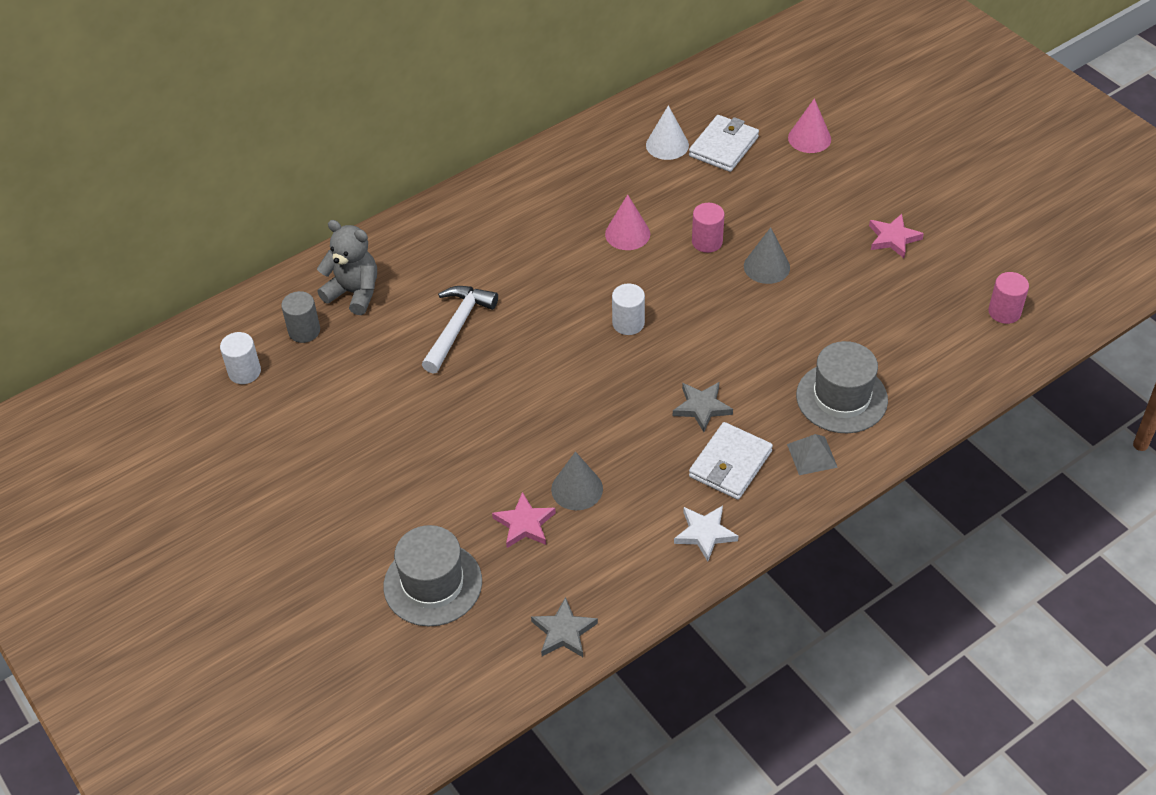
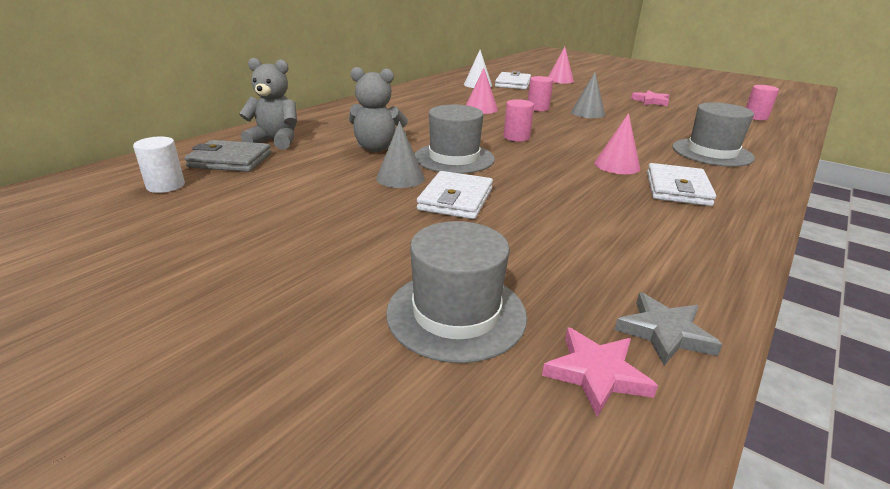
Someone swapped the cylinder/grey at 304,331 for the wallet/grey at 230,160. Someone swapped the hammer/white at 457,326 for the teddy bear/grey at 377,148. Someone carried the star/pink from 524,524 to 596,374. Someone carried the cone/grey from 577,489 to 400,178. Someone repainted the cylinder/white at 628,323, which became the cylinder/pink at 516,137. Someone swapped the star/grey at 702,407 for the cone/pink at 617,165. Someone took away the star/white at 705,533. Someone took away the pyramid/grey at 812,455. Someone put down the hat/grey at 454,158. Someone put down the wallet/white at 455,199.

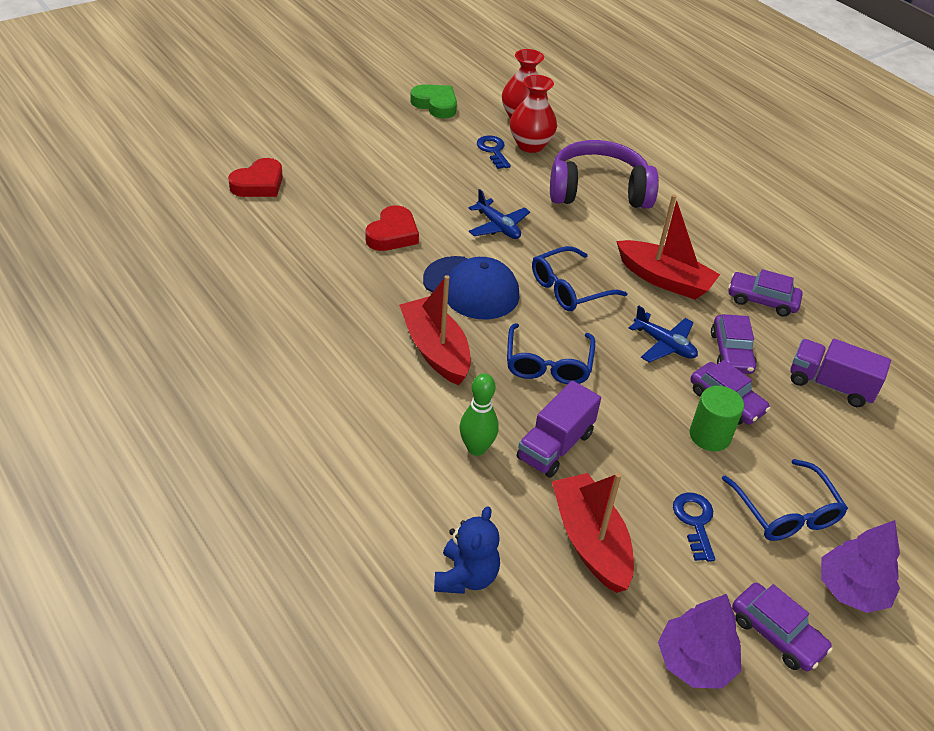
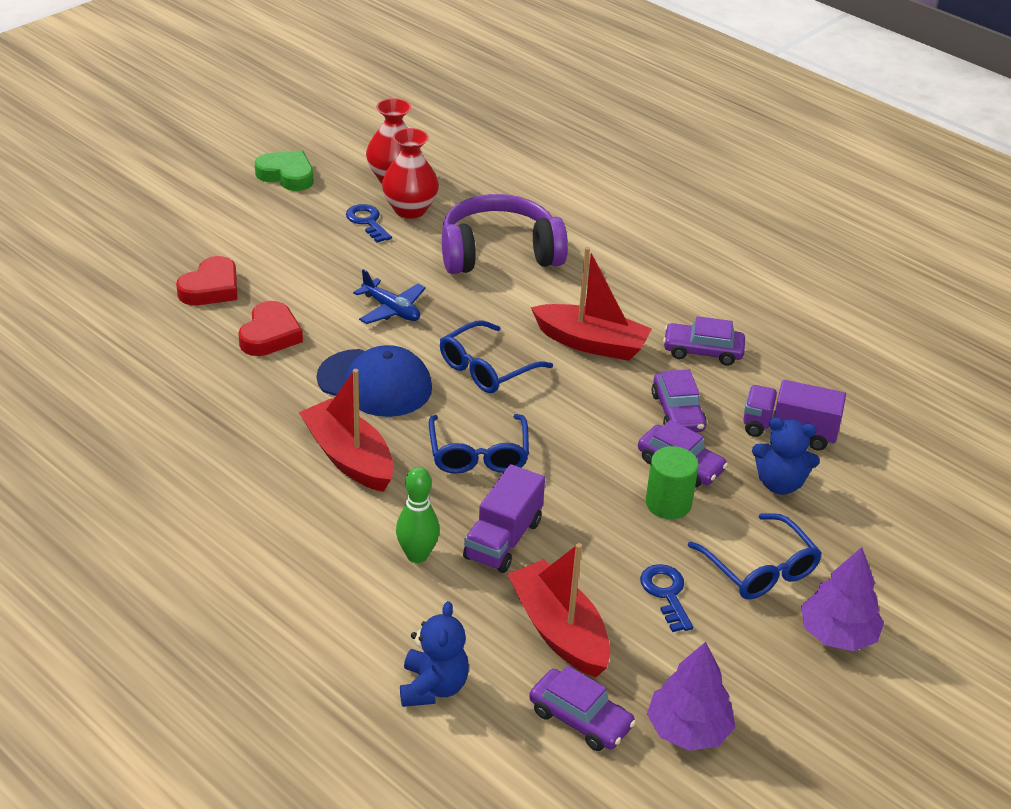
Someone carried the heart/red from 259,184 to 211,288. Someone took away the plane/blue at 664,345. Someone carried the car/purple from 776,633 to 580,719. Someone put down the teddy bear/blue at 779,484.

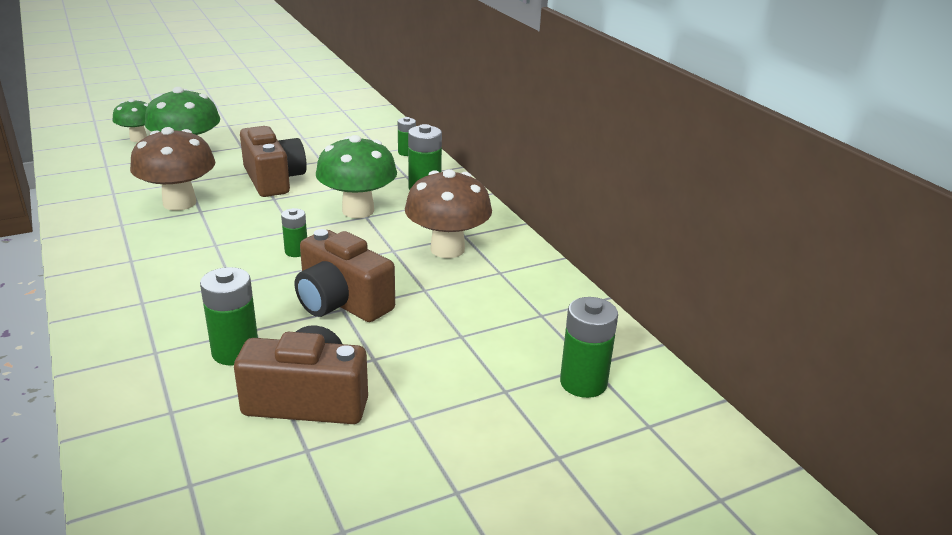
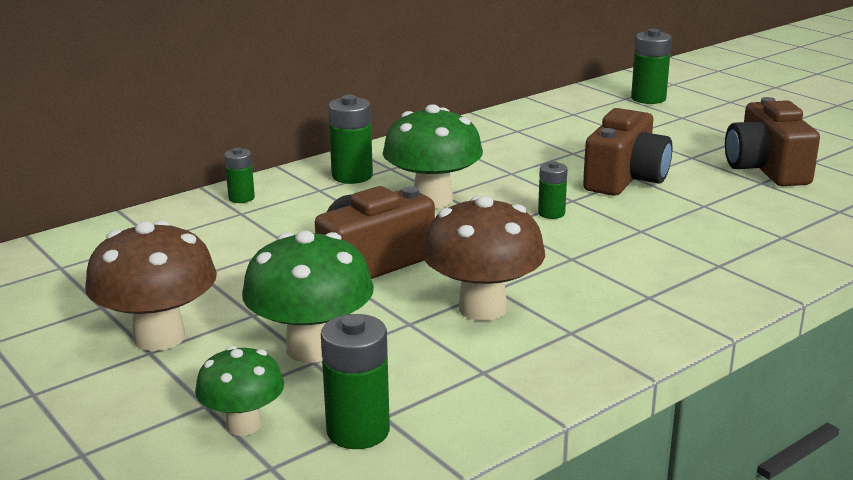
Someone carried the battery/green from 235,352 to 358,431. Someone carried the mushroom/brown from 447,249 to 159,337.

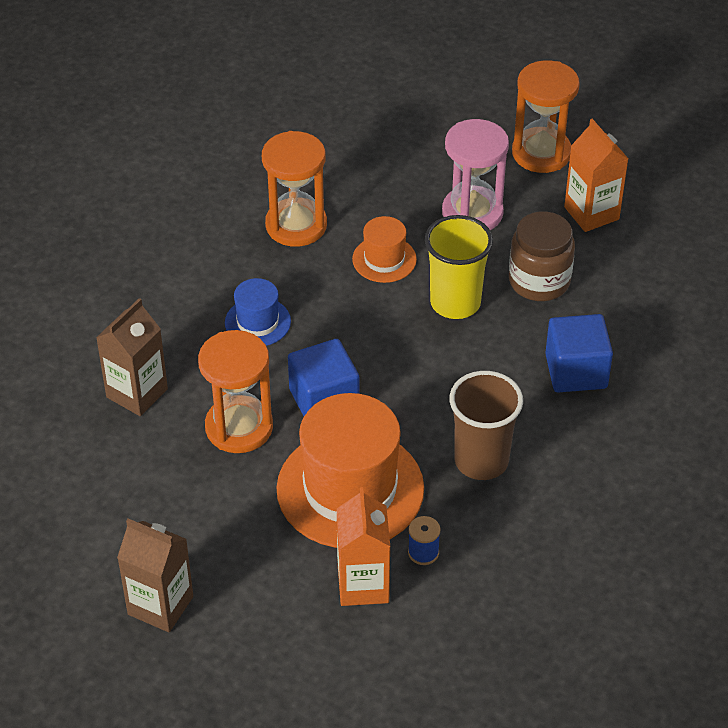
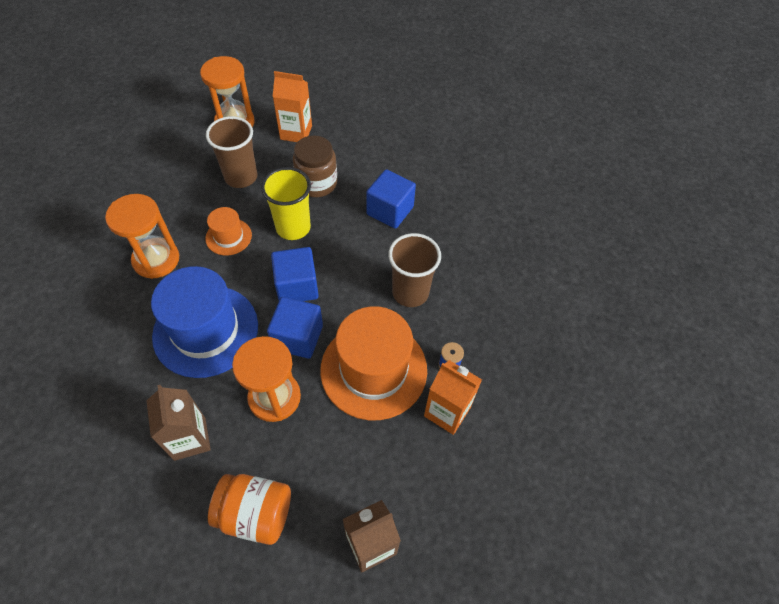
Someone scaled the hat/blue at 257,322 by 2.06. Someone swapped the hourglass/pink at 472,213 for the cup/brown at 241,177. Someone put down the jar/orange at 255,513. Someone put down the cube/blue at 297,286.

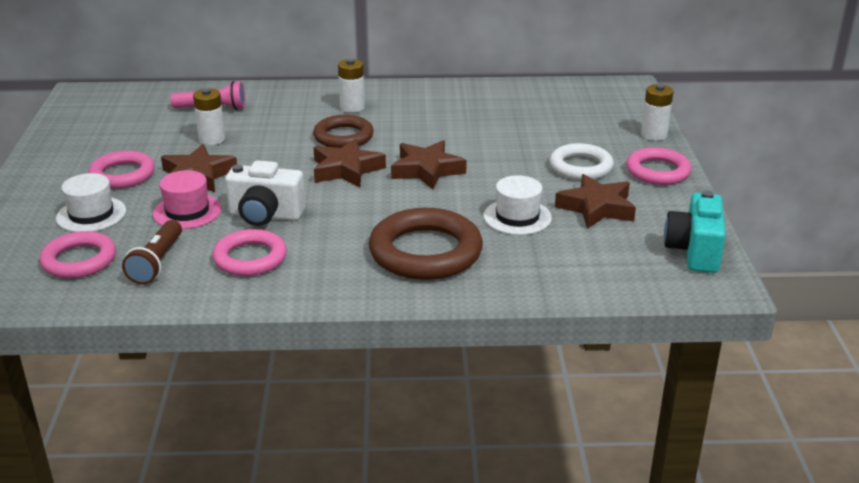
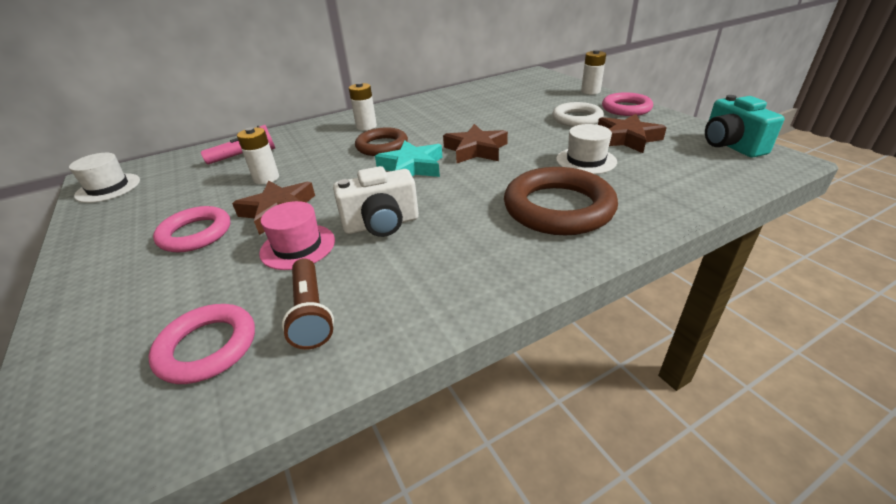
Someone carried the hat/white from 91,214 to 108,188. Someone took away the ring/pink at 250,258. Someone repainted the star/brown at 346,169, which became the star/turquoise at 412,167.

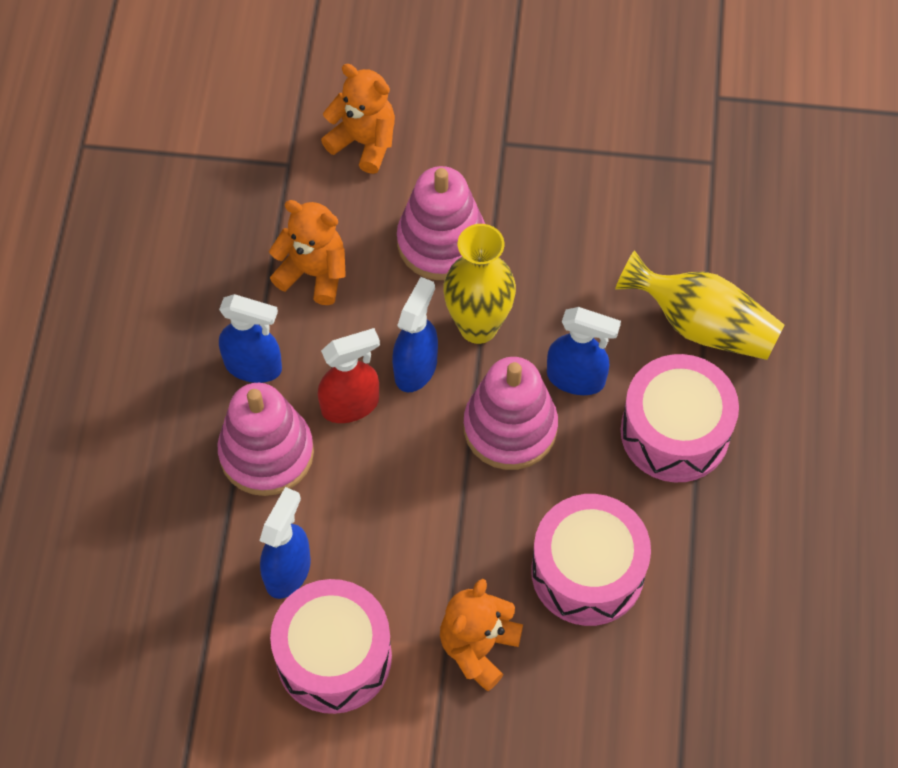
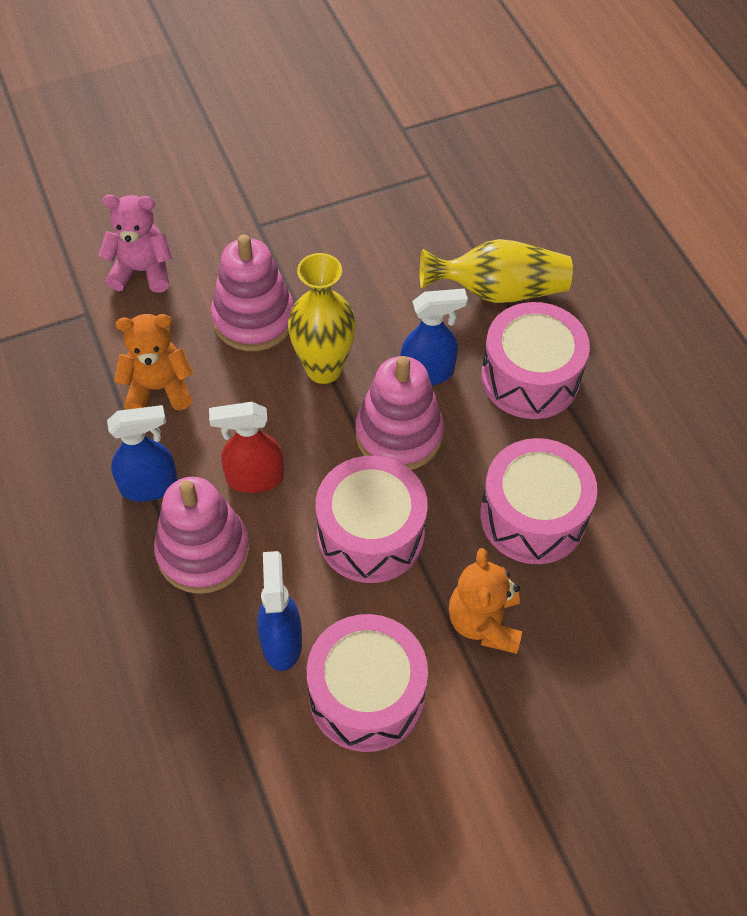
Someone rotated the spray bottle/red at 351,405 by 135 degrees counterclockwise. Someone repainted the teddy bear/orange at 364,142, which became the teddy bear/pink at 142,271. Someone took away the spray bottle/blue at 416,367. Someone put down the drum/pink at 370,534.

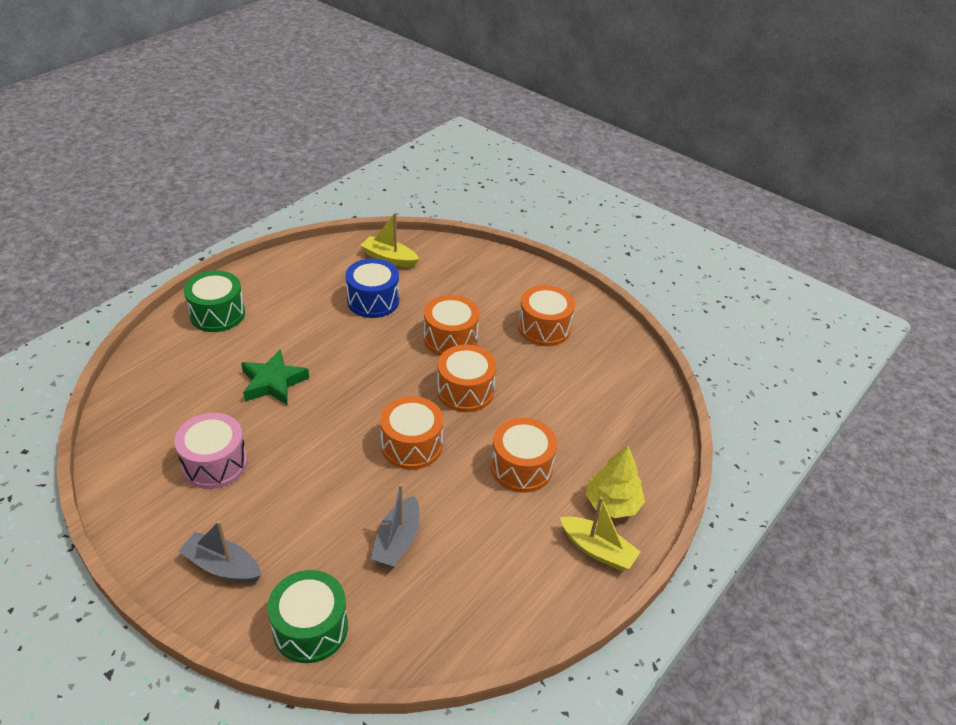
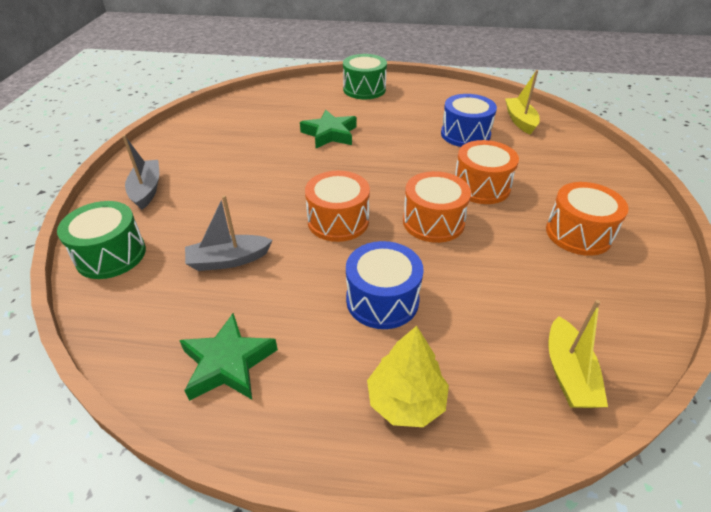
Someone took away the drum/pink at 215,463. Someone repainted the drum/orange at 521,467, which became the drum/blue at 382,300. Someone carried the boat/yellow from 597,550 to 568,373. Someone put down the star/green at 228,363.

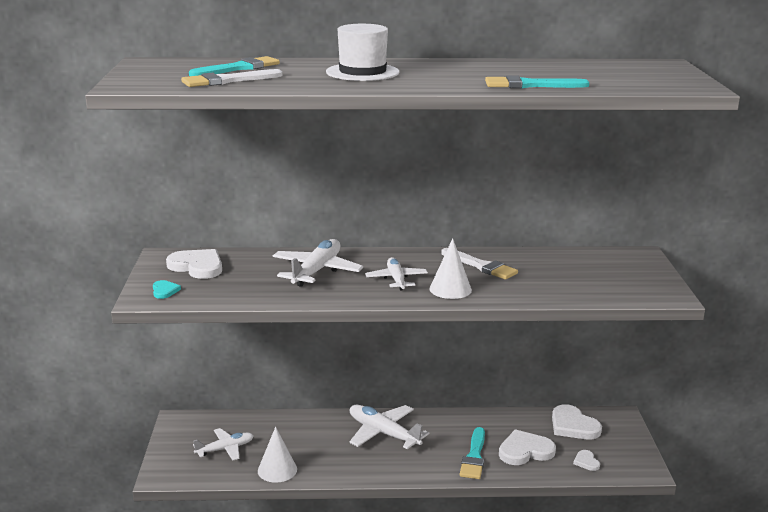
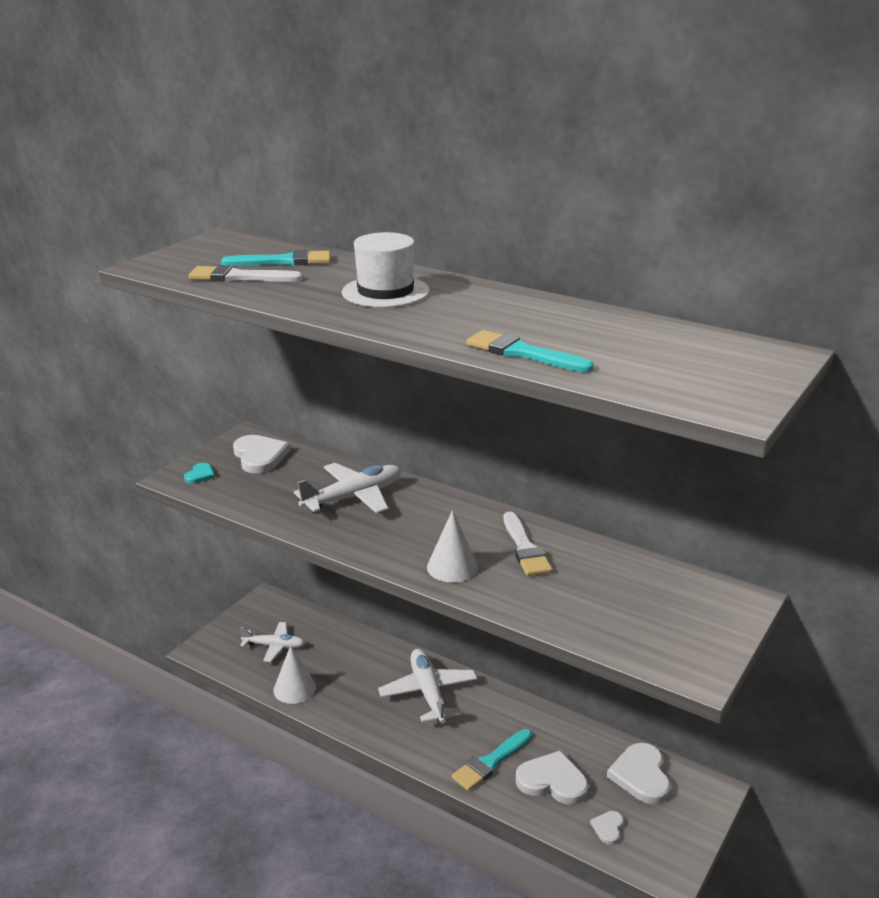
Someone took away the plane/white at 396,279.

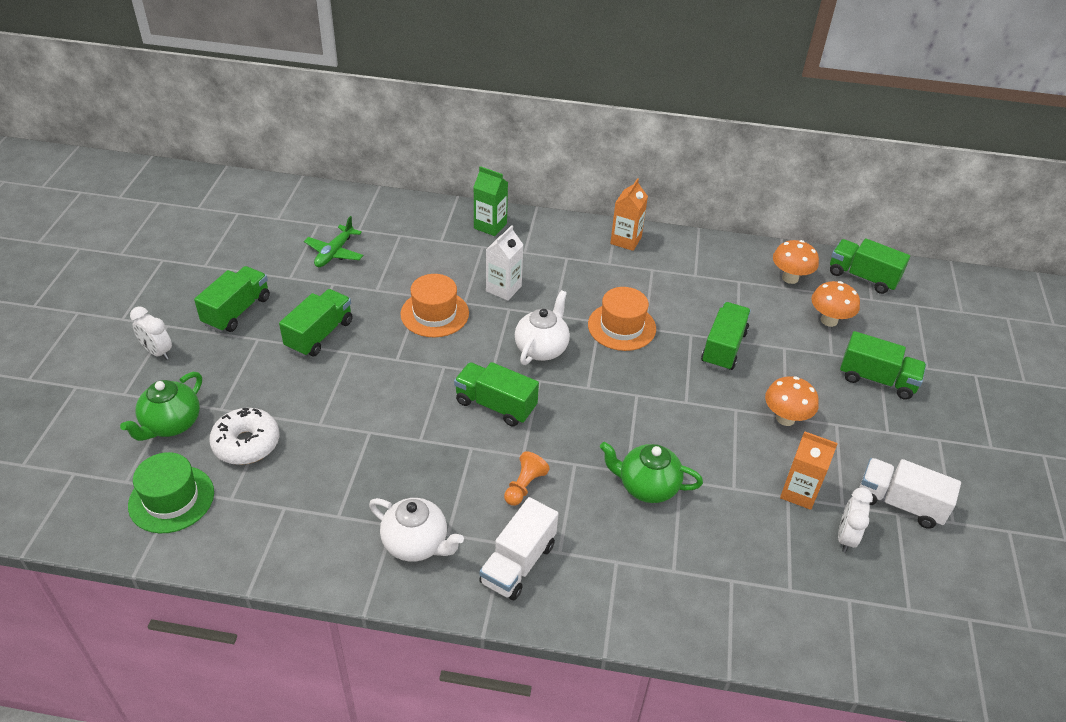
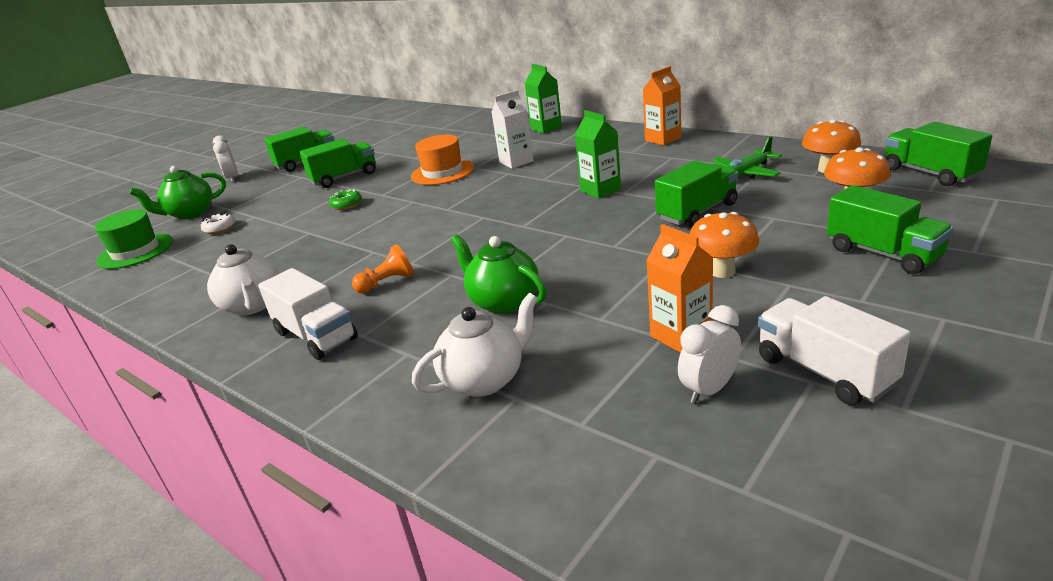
Someone scaled the donut/white at 246,443 by 0.55. Someone carried the plane/green from 334,253 to 745,173. Someone took away the truck/green at 495,405. Someone rotated the truck/white at 518,563 by 105 degrees counterclockwise. Someone carried the teapot/white from 542,348 to 484,380. Someone swapped the hat/orange at 621,327 for the carton/green at 600,190. Someone put down the donut/green at 346,205.

